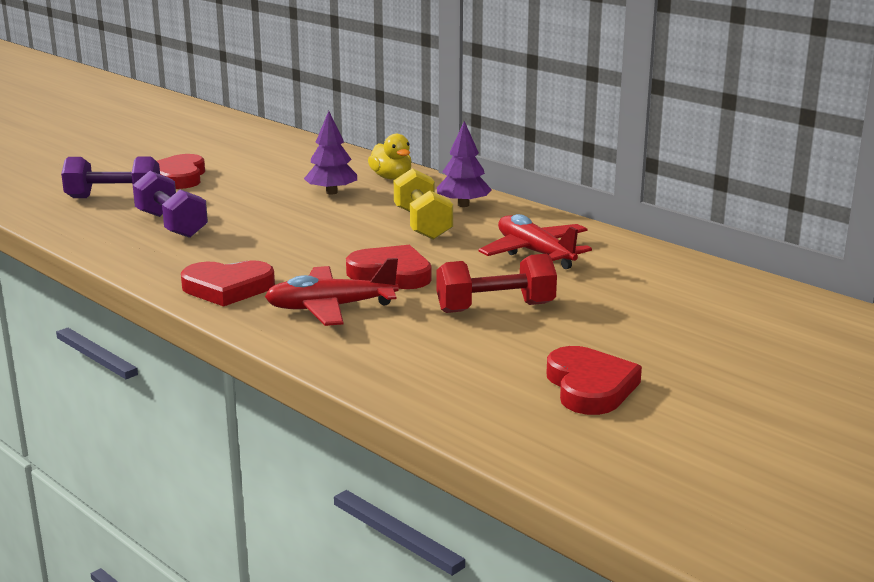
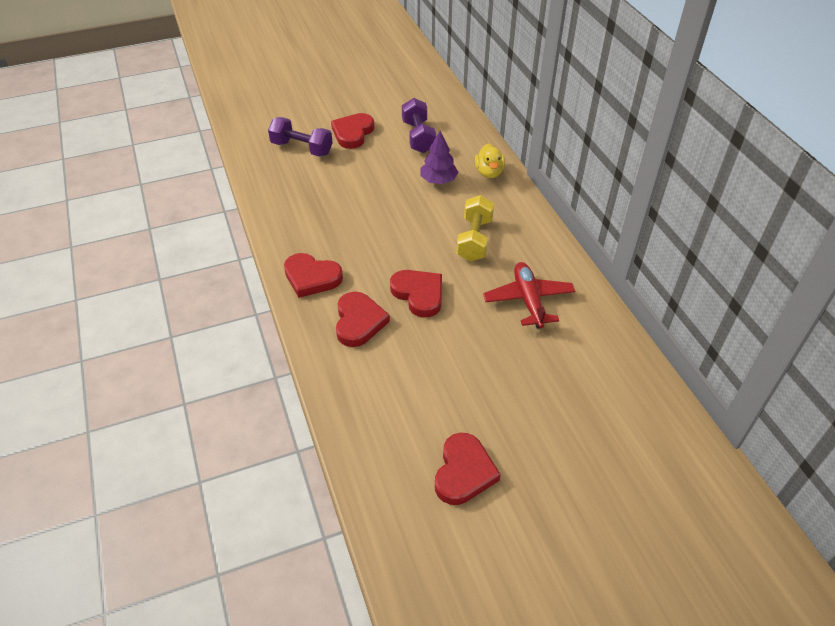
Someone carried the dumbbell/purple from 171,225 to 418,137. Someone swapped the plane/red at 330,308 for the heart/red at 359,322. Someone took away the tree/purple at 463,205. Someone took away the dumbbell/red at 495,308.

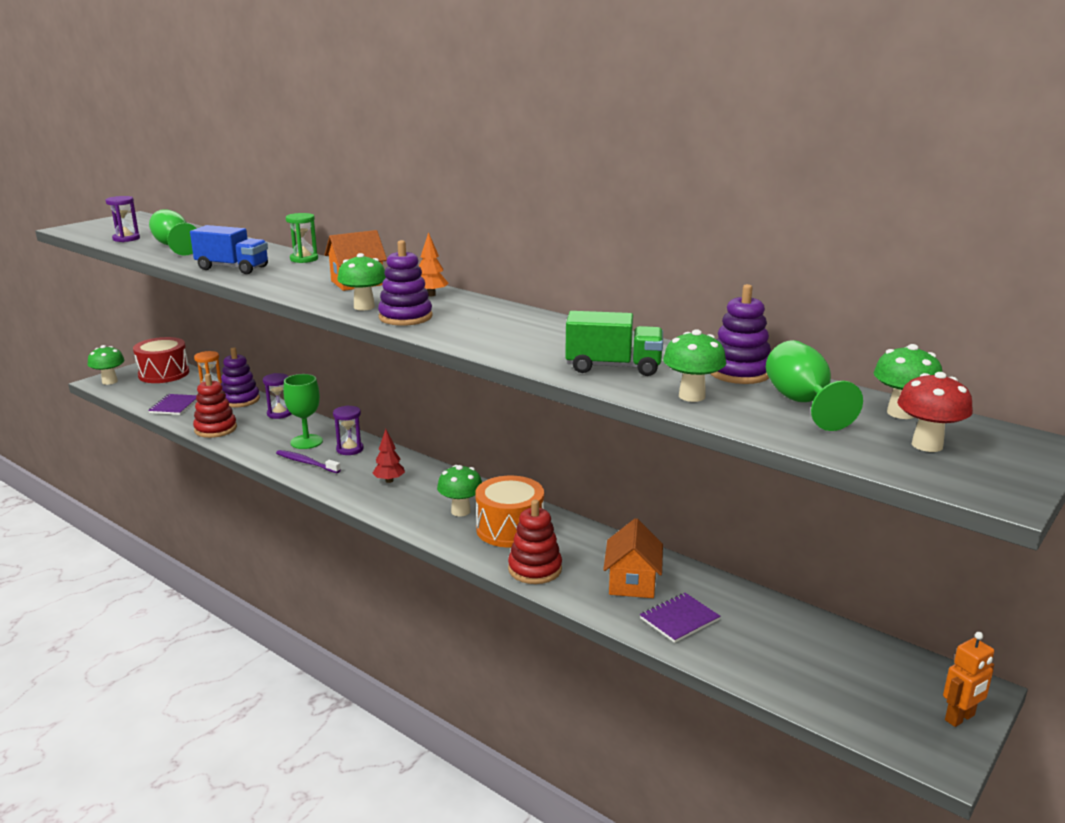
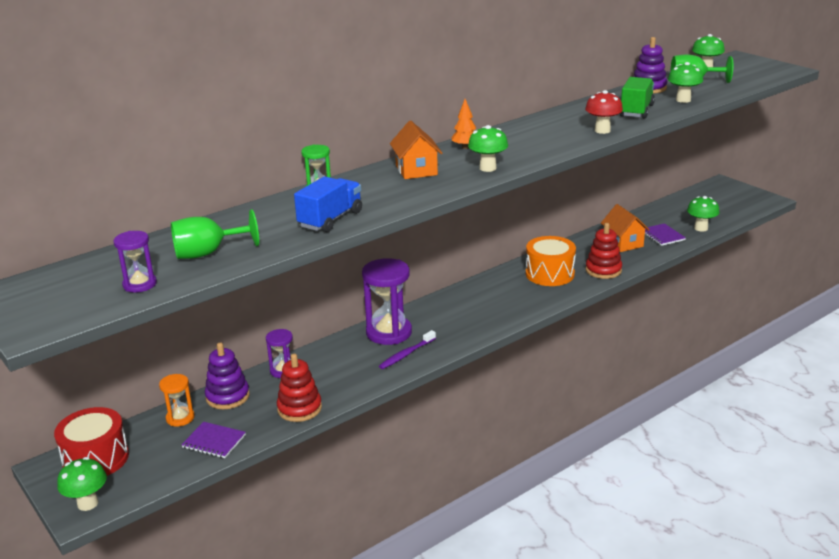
Someone took away the goblet/green at 306,442. Someone scaled the hourglass/purple at 350,449 by 1.85. Someone took away the tree/red at 389,481. Someone took away the stacking toy/purple at 405,317. Someone carried the mushroom/green from 460,511 to 701,228. Someone rotated the house/orange at 632,582 by 45 degrees clockwise. Someone carried the mushroom/red from 927,445 to 602,130. Someone took away the robot/orange at 960,718.

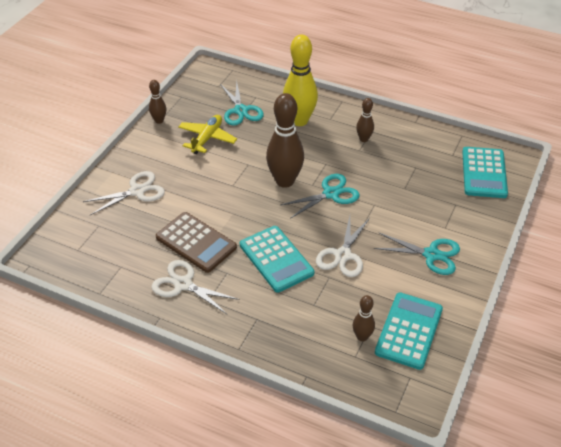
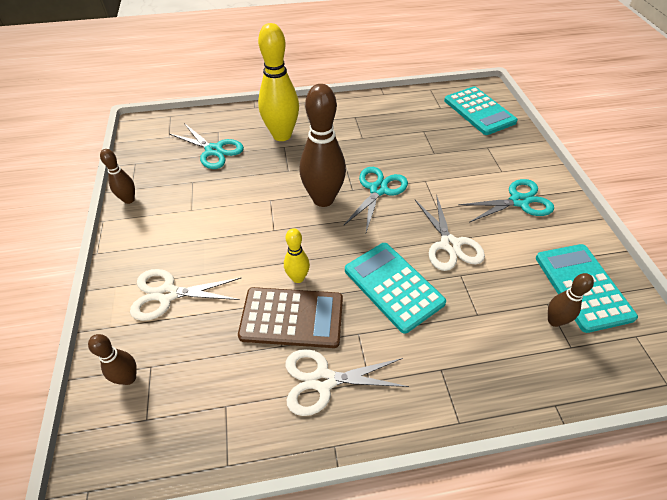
Someone rotated the scissors/white at 137,191 by 120 degrees counterclockwise. Someone took away the plane/yellow at 207,138. Someone rotated the calculator/turquoise at 276,259 by 150 degrees counterclockwise. Someone carried the bowling pin/brown from 364,139 to 128,378. Someone put down the bowling pin/yellow at 298,278.

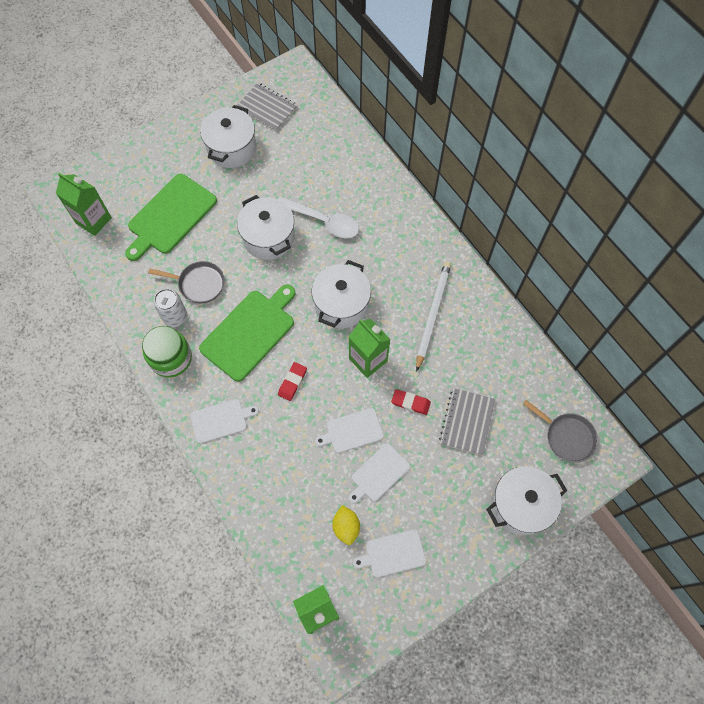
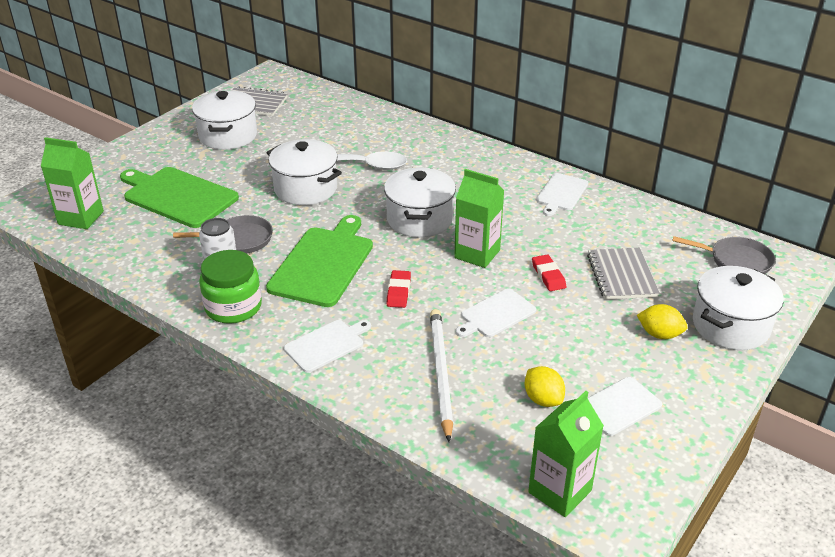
Someone rotated the cutting board/green at 170,216 by 105 degrees clockwise. Someone carried the cutting board/white from 378,474 to 561,193. Someone rotated the eraser/red at 410,403 by 75 degrees clockwise. Someone carried the pencil/white from 432,314 to 440,373. Someone put down the lemon/yellow at 659,334.

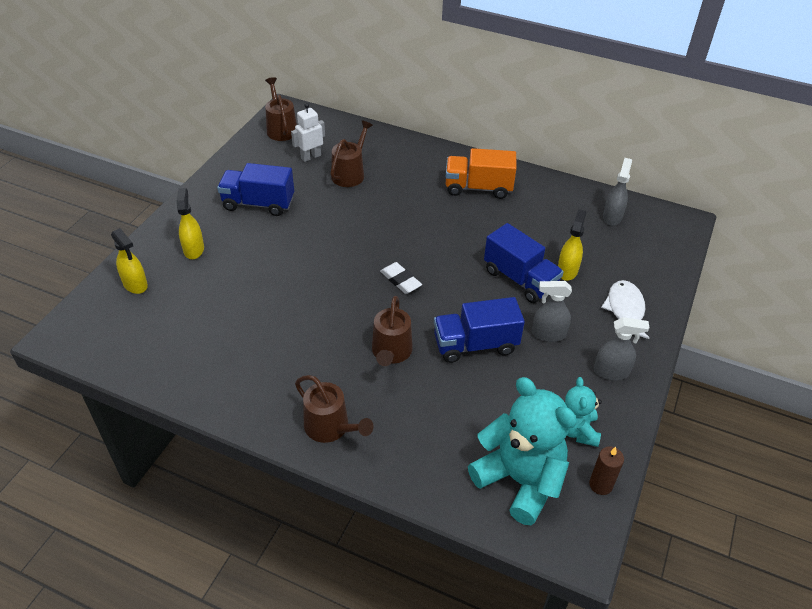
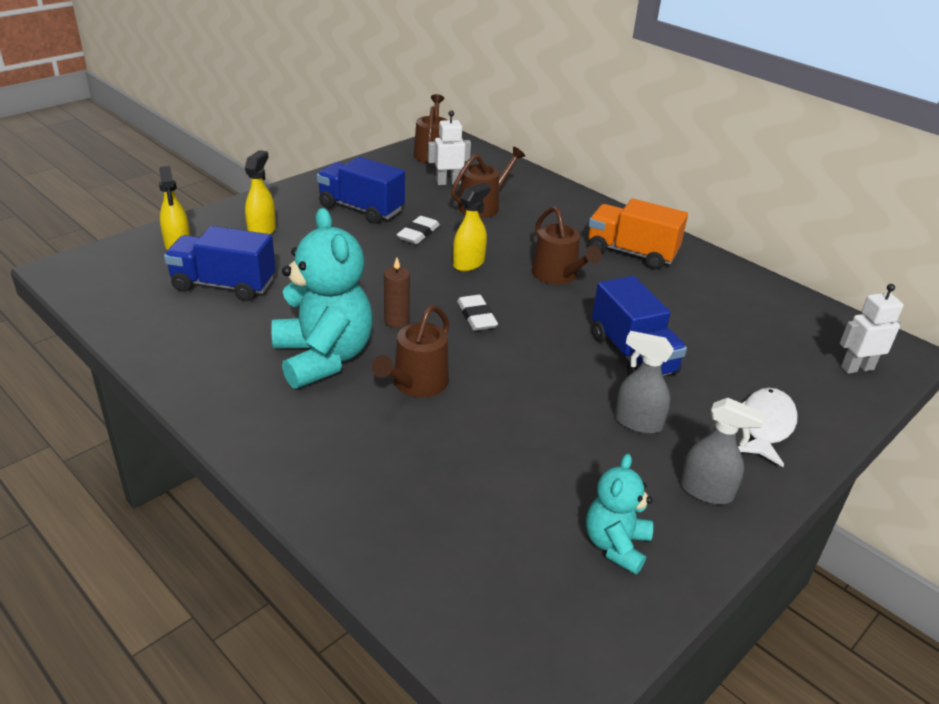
Someone carried the watering can/brown from 330,427 to 558,275. Someone carried the truck/blue from 475,345 to 224,285. Someone carried the teddy bear/turquoise from 520,480 to 323,358. Someone carried the spray bottle/yellow from 567,270 to 469,263. Someone carried the candle/brown from 600,485 to 396,321. Someone took away the spray bottle/grey at 612,217. Someone put down the eraser/white at 418,234. Someone put down the robot/white at 856,368.

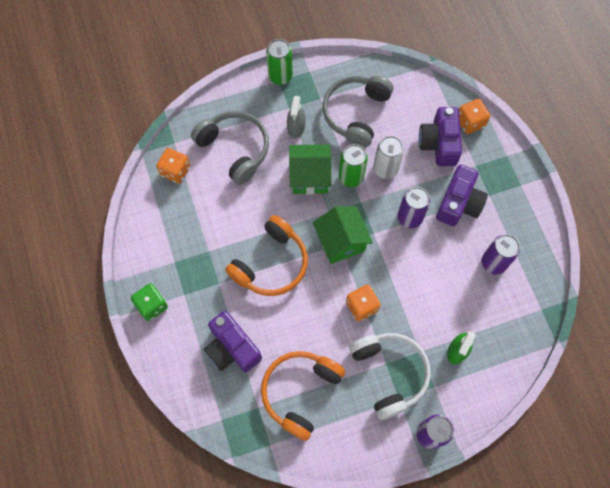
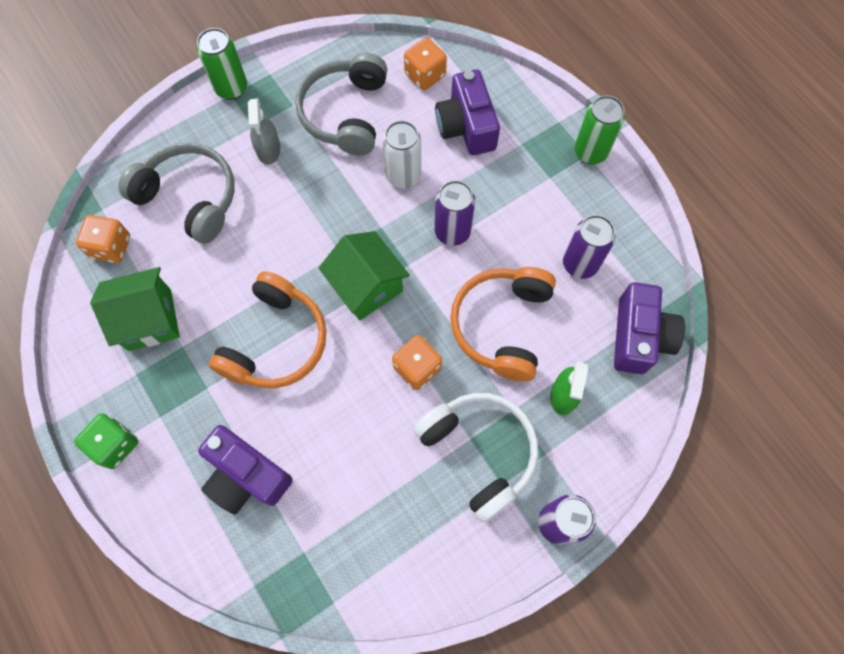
Someone carried the headphones/orange from 300,392 to 502,325. Someone carried the house/green from 309,177 to 150,319. Someone carried the can/green from 351,177 to 590,152. Someone carried the camera/purple from 459,203 to 639,337. Someone carried the dice/orange from 470,122 to 425,75.

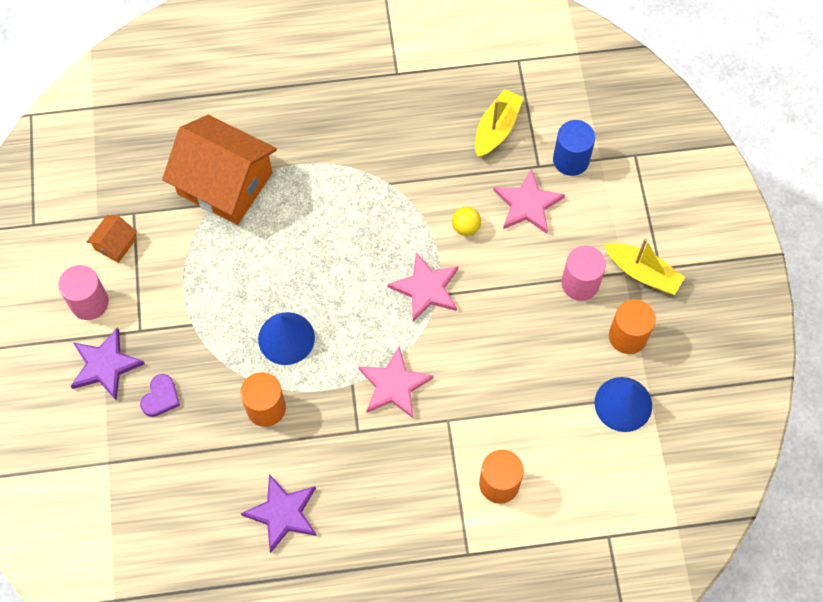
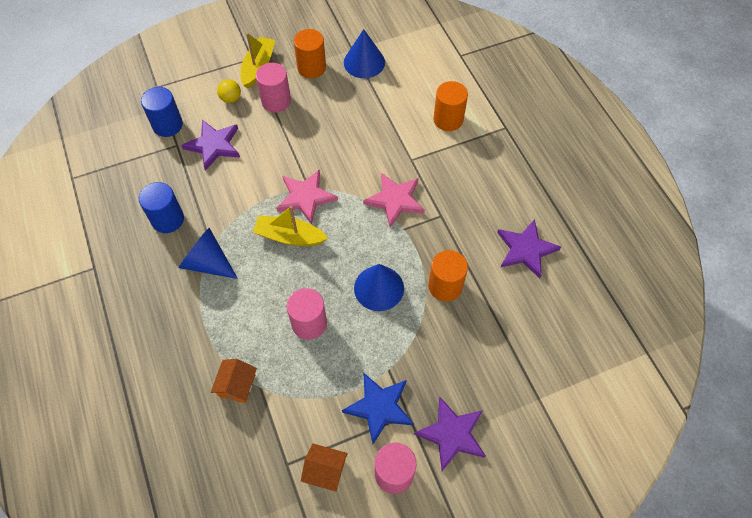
Someone took away the heart/purple at 161,397. Someone scaled the house/orange at 225,183 by 0.43. Someone carried the ball/yellow from 466,227 to 231,99. Someone carried the boat/yellow from 496,129 to 289,237. Someone repainted the star/pink at 527,204, which became the star/purple at 214,145. Someone put down the cylinder/blue at 167,219. Someone put down the cone/blue at 208,262. Someone put down the cylinder/pink at 309,323. Someone put down the star/blue at 379,407.

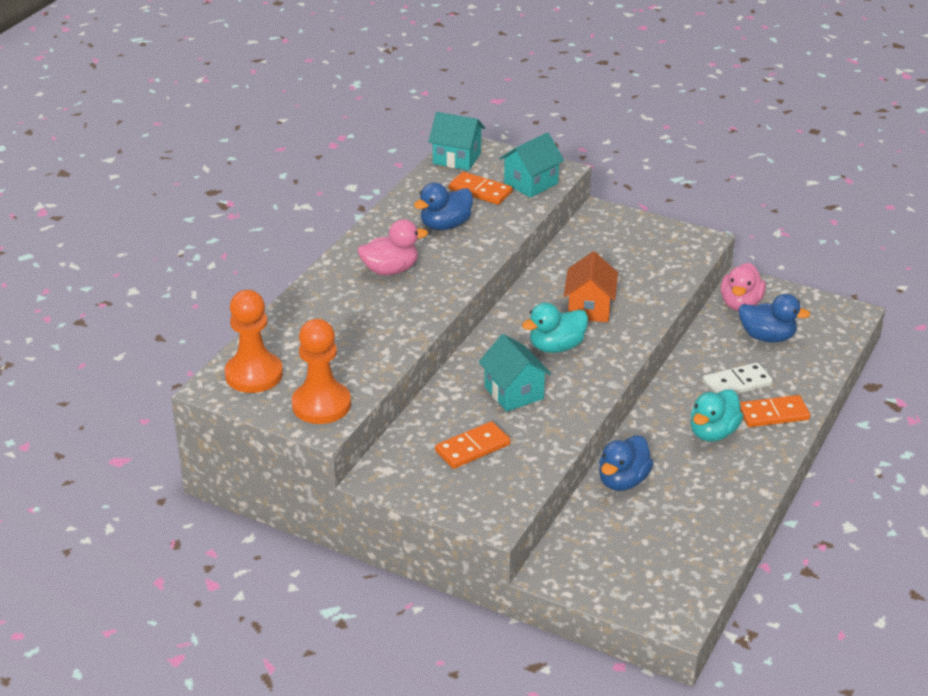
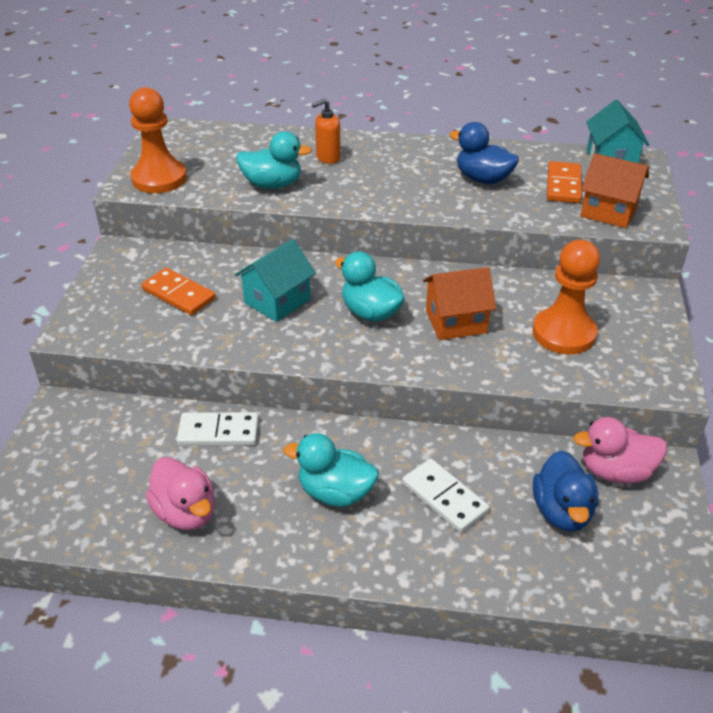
Someone carried the pawn/orange from 254,375 to 563,333. Someone carried the duck/pink from 390,270 to 186,512. Someone repainted the house/turquoise at 531,183, which became the house/orange at 609,211. Someone swapped the duck/blue at 623,481 for the domino/white at 218,432. Someone took away the domino/orange at 773,414. Someone put down the duck/turquoise at 272,184. Someone put down the soap dispenser/orange at 328,158.

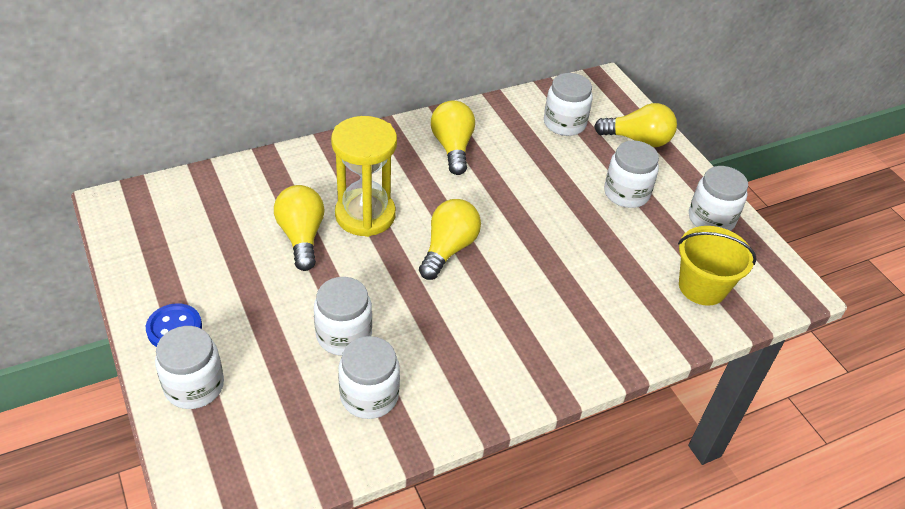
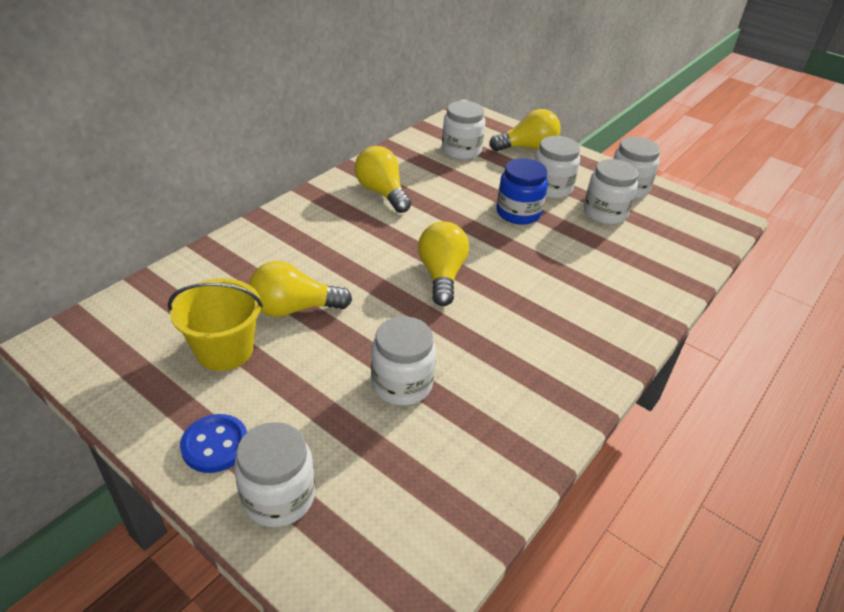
Someone rotated the light bulb/yellow at 301,237 by 60 degrees counterclockwise. Someone took away the hourglass/yellow at 365,215. Someone carried the jar/white from 369,396 to 605,213. Someone carried the bucket/yellow from 702,287 to 224,350. Someone put down the jar/blue at 518,213.

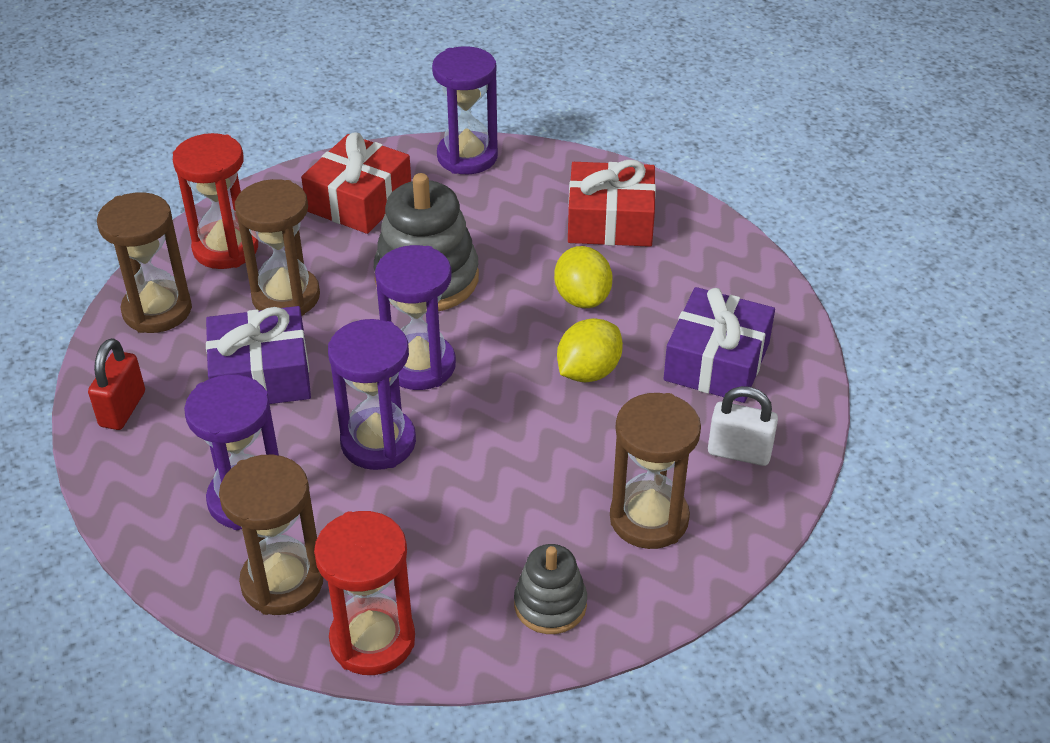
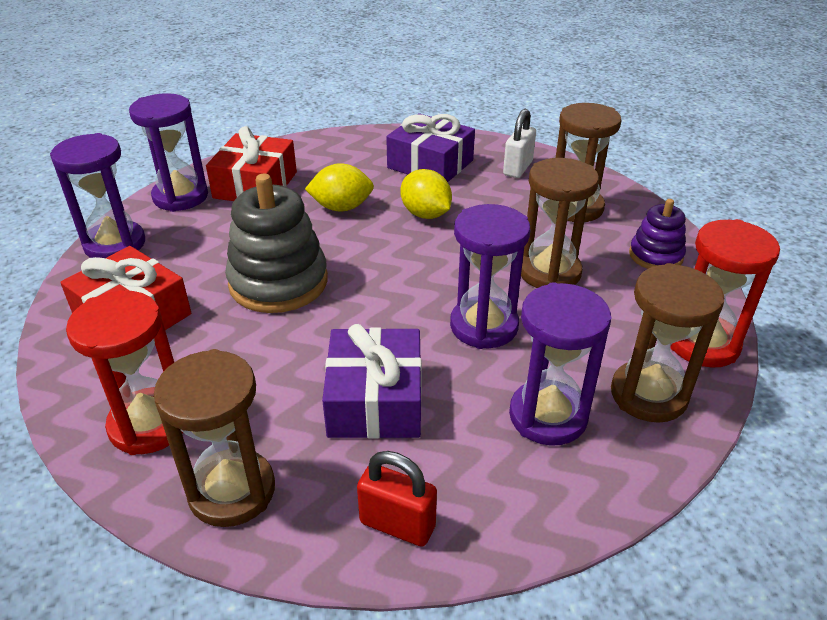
Someone carried the hourglass/brown from 286,297 to 549,272. Someone carried the hourglass/purple from 420,365 to 180,197. Someone repainted the stacking toy/grey at 550,604, which became the stacking toy/purple at 655,256.

